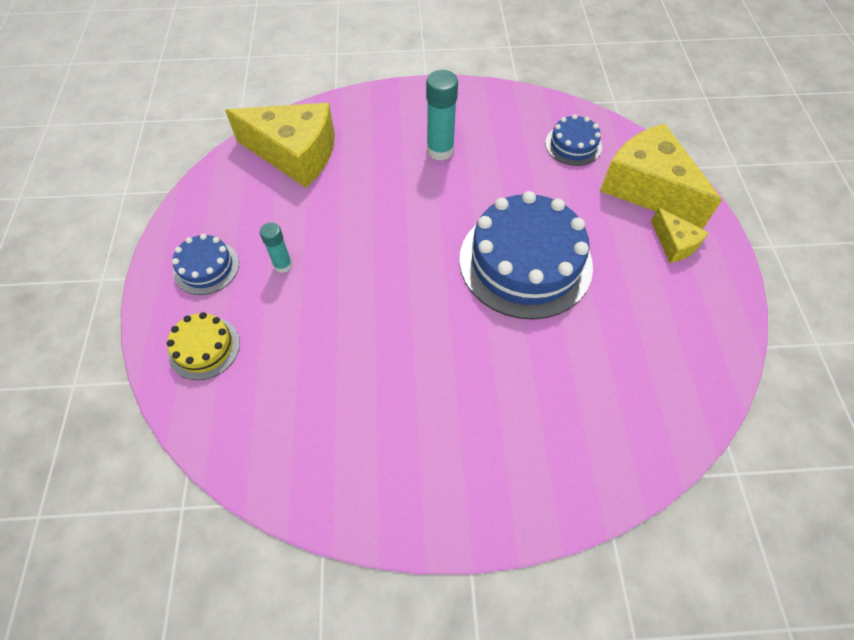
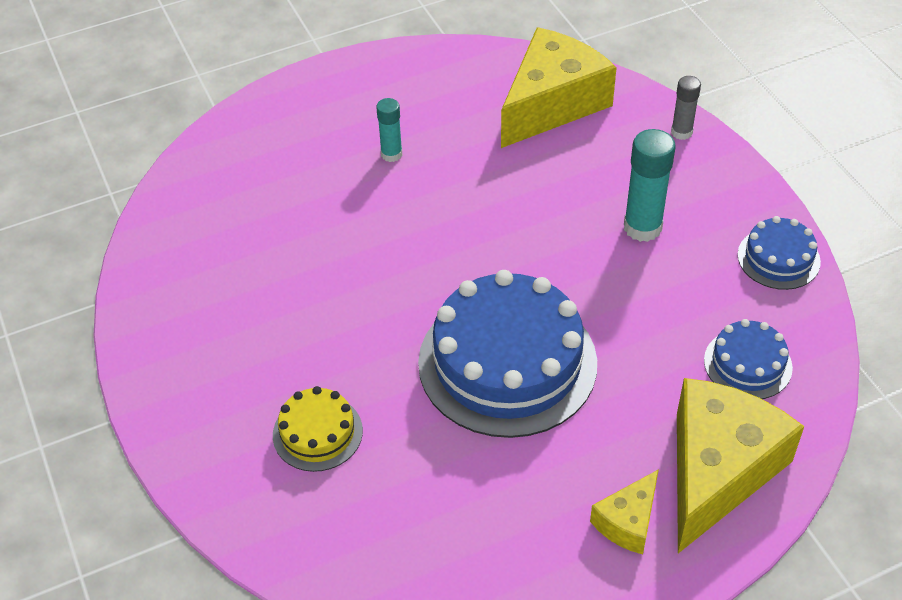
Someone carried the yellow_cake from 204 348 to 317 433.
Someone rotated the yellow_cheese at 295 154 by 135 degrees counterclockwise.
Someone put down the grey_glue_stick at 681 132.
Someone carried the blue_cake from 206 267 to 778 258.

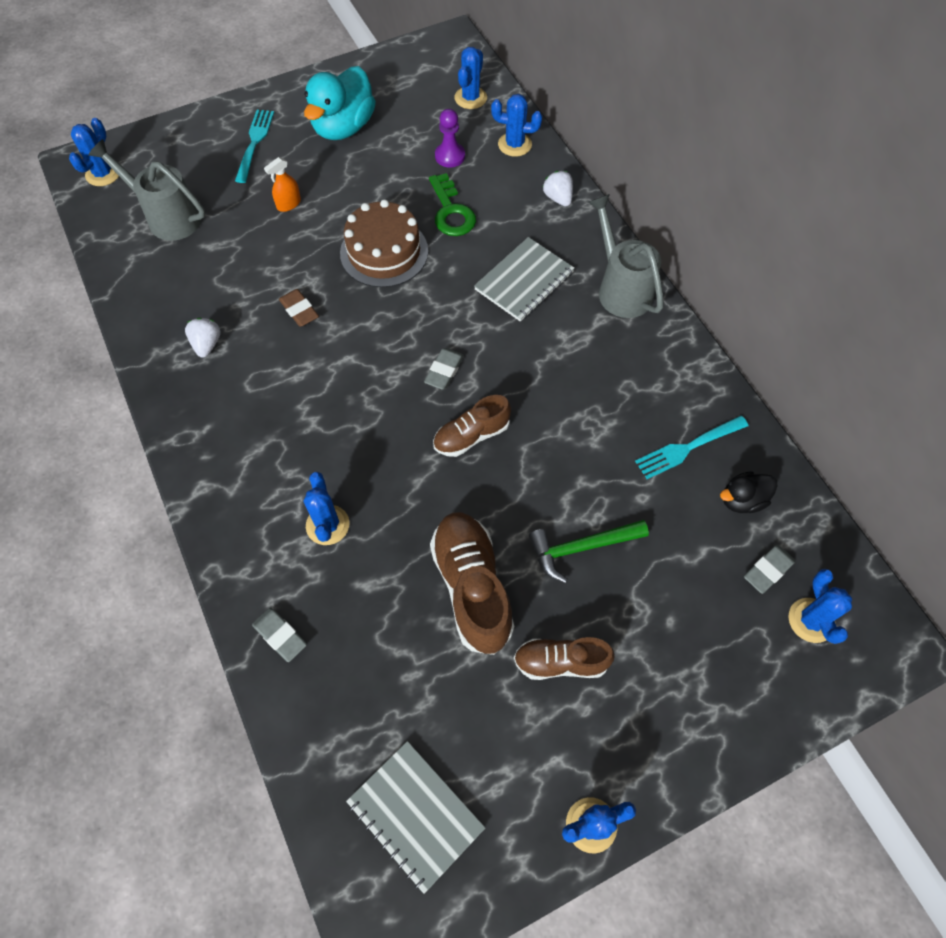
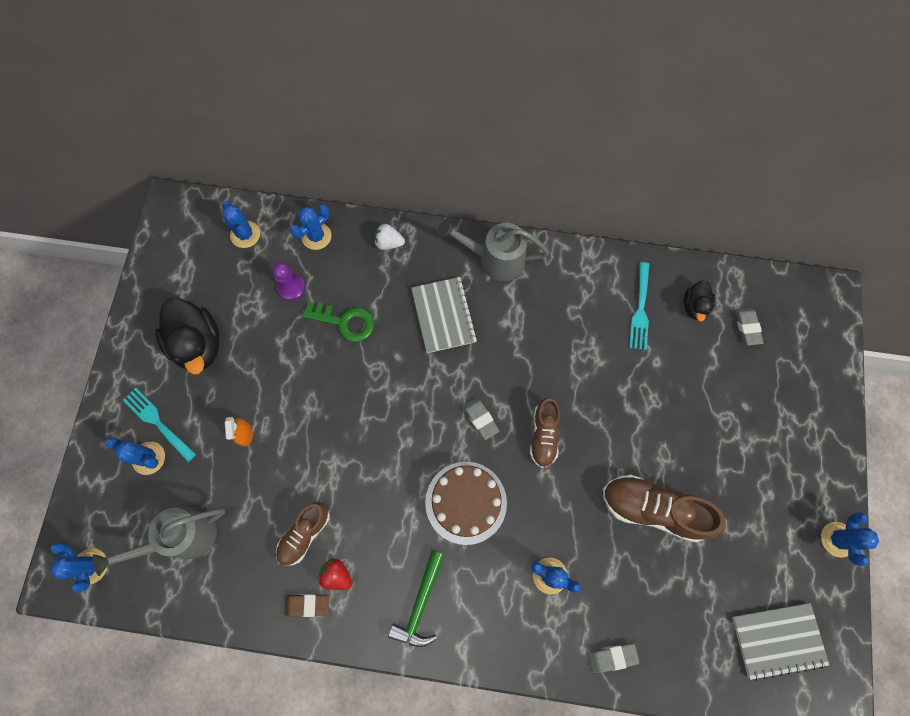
Someone carried the blue_cactus from 811 620 to 148 458.
Someone repainted the turquoise_duck at 343 127, which became the black_duck at 198 344.
Someone carried the brown_shoe from 560 662 to 304 534.
Someone carried the brown_eraser from 299 310 to 307 605.
Someone repainted the white_strawberry at 207 344, which became the red_strawberry at 337 575.
Someone carried the green_hammer from 581 548 to 420 604.
Someone carried the brown_cake from 384 252 to 466 502.

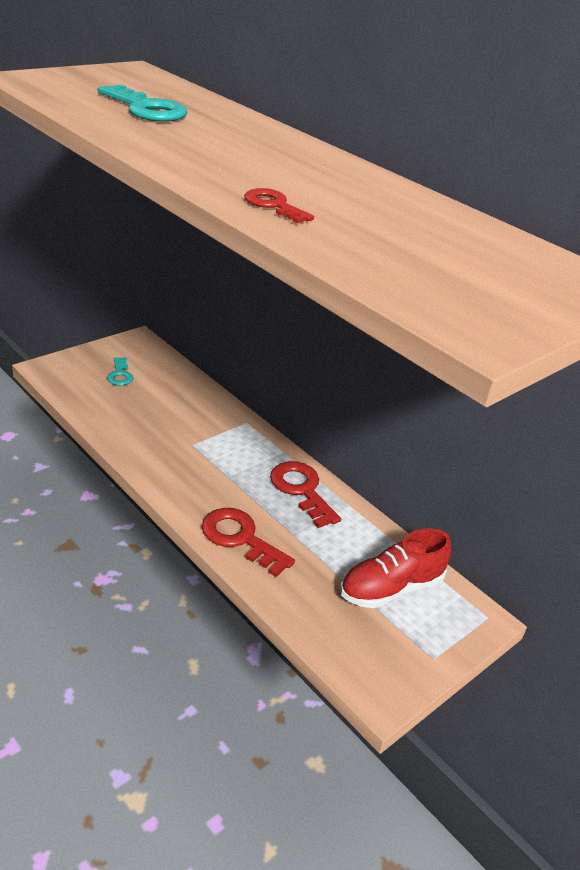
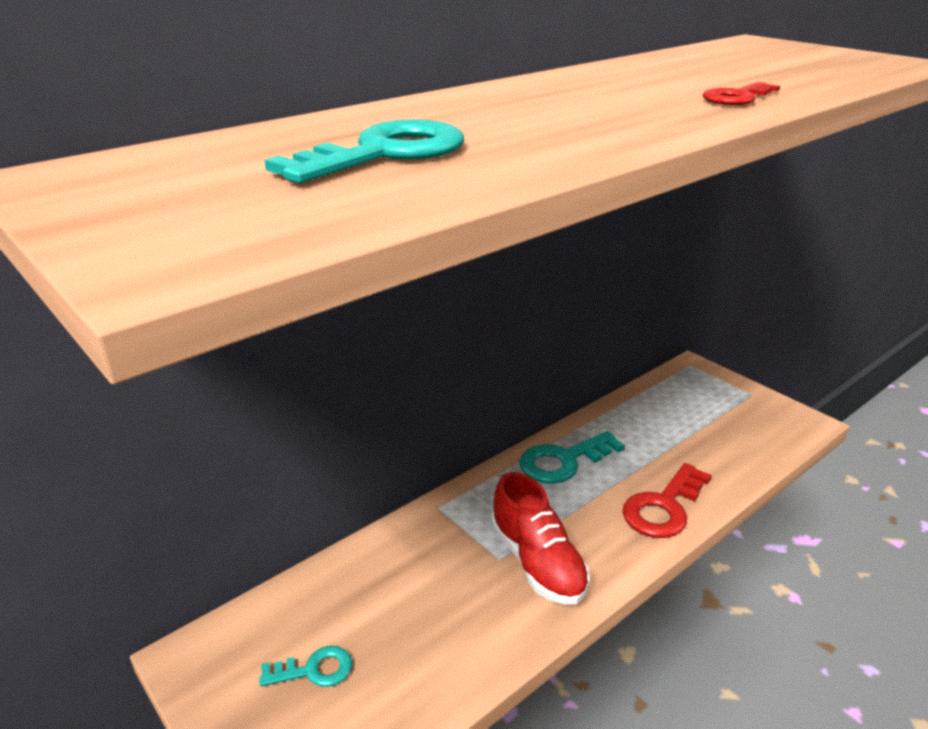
Someone carried the red_shoe from 391 588 to 537 563.
Someone repainted the red_key at 301 490, which became the turquoise_key at 563 461.

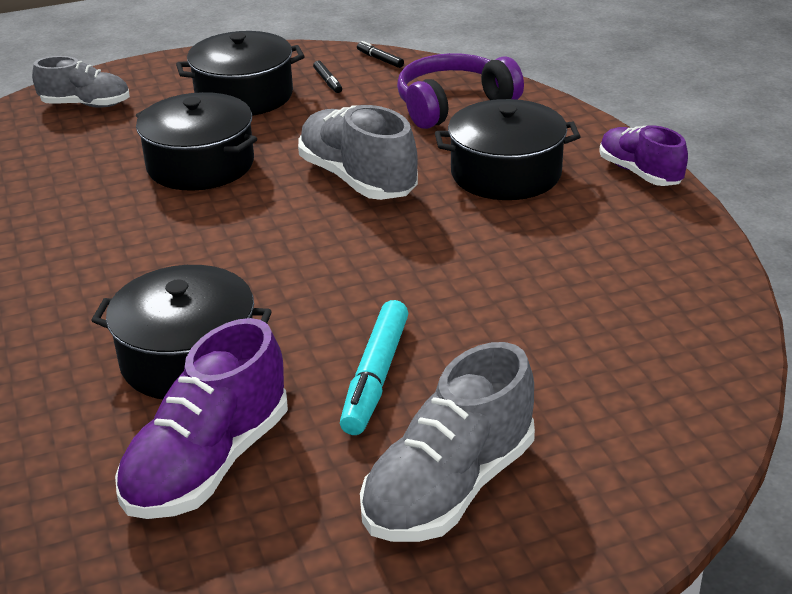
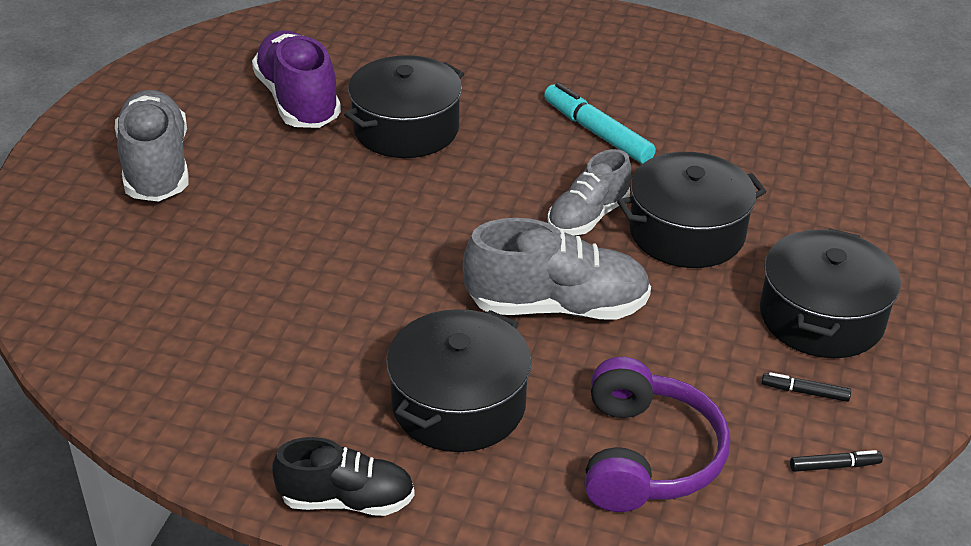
Someone repainted the purple_shoe at 639 173, which became the black_shoe at 347 500.
Someone carried the turquoise_marker from 376 377 to 597 133.
Someone carried the grey_shoe from 86 105 to 588 217.

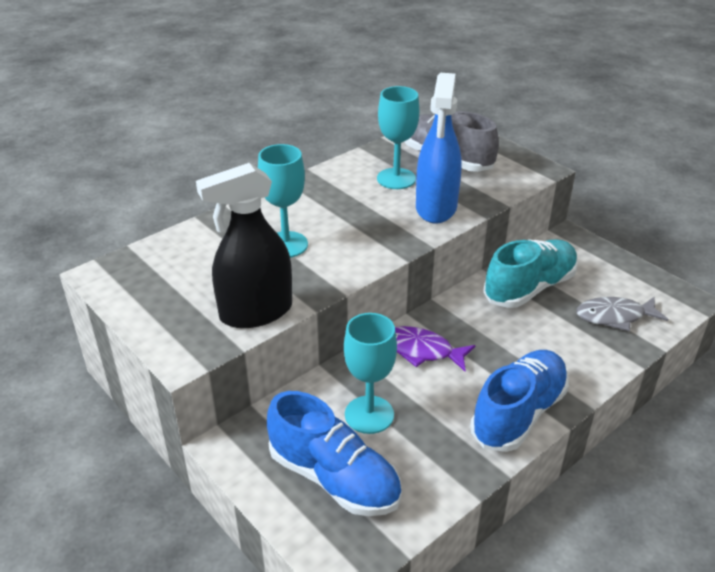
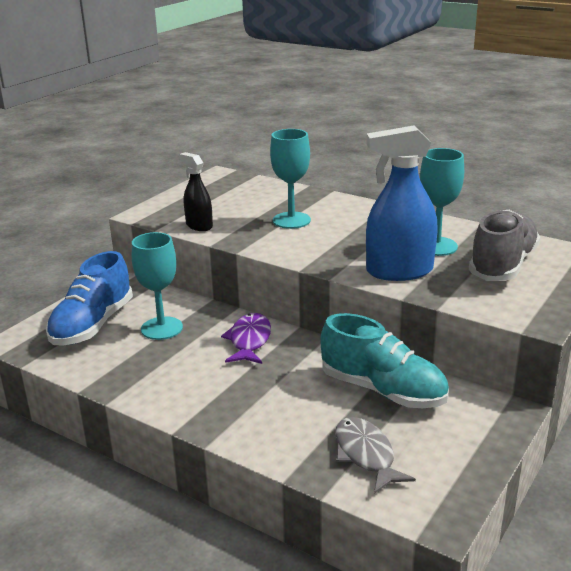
Someone scaled the black_spray_bottle at 256 312 by 0.57.
Someone took away the blue_shoe at 518 413.

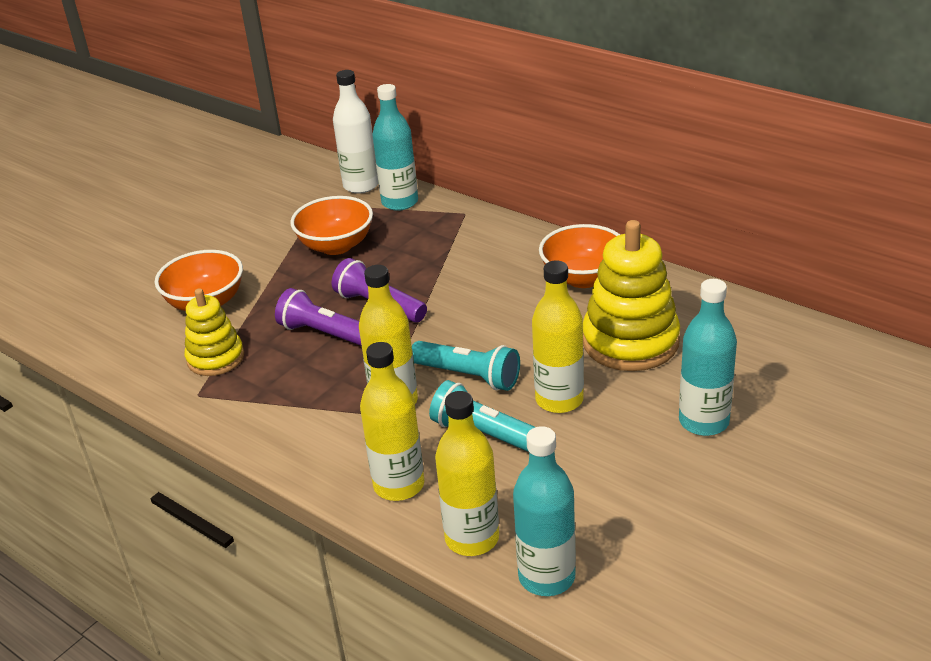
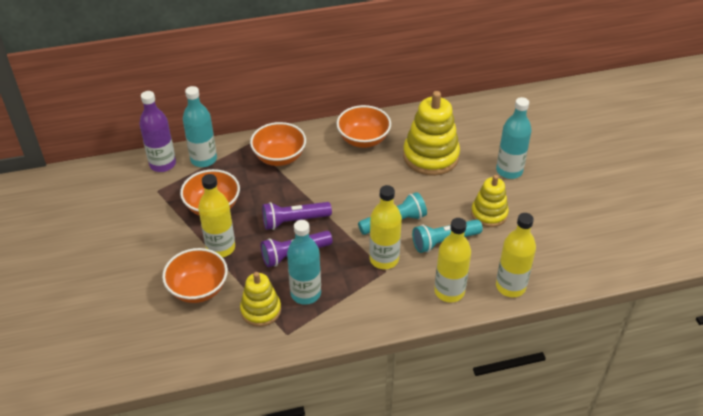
Someone repainted the white_bottle at 361 186, which became the purple_bottle at 162 164.
Someone carried the yellow_bottle from 559 400 to 220 248.
Someone put down the orange_bowl at 279 157.
Someone carried the turquoise_bottle from 546 577 to 305 293.
Someone put down the yellow_stacking_toy at 489 214.

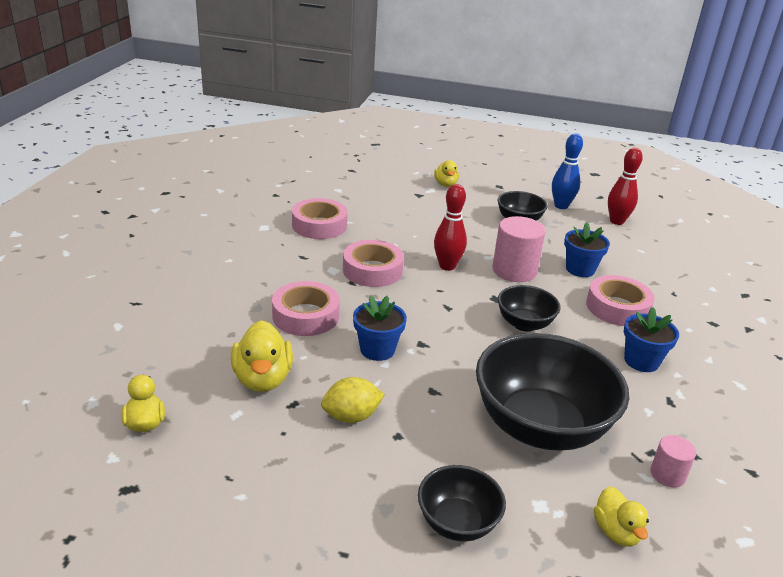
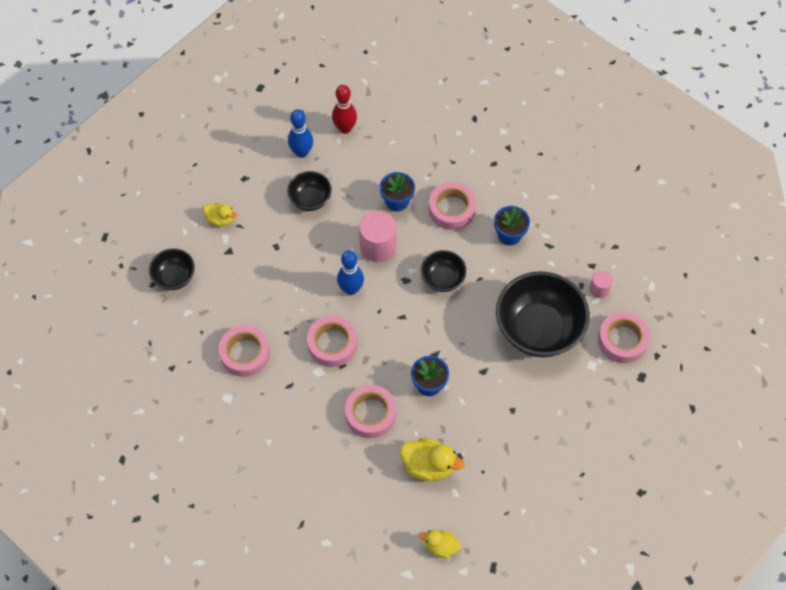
Someone carried the black_bowl from 457 522 to 174 277.
Someone repainted the red_bowling_pin at 447 266, which became the blue_bowling_pin at 351 289.
Someone swapped the yellow_duck at 616 532 for the pink_tape at 622 340.
Someone took away the yellow_lemon at 351 416.

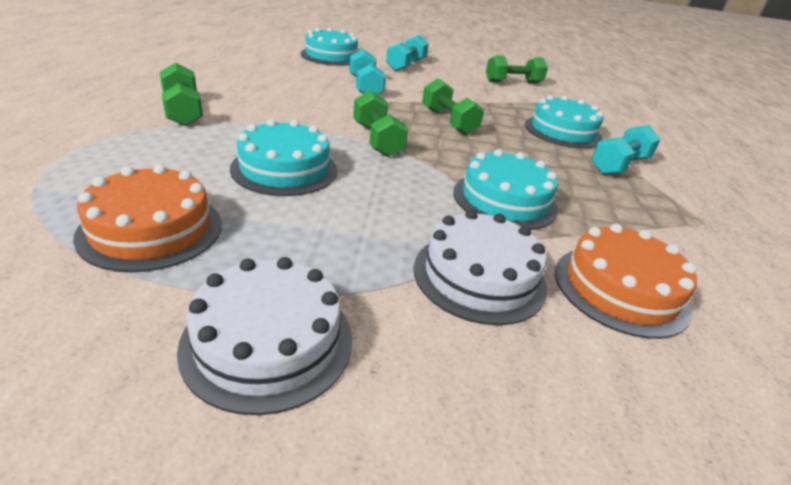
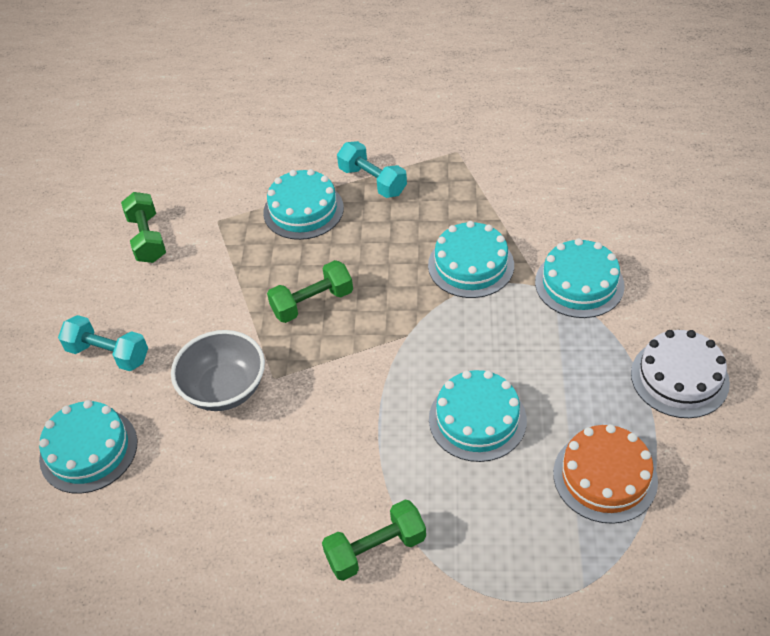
Someone swapped the turquoise_dumbbell at 365 87 for the grey_bowl at 224 389.
Someone repainted the white_cake at 479 276, which became the turquoise_cake at 579 284.
Someone took away the green_dumbbell at 377 140.
Someone took away the orange_cake at 620 289.

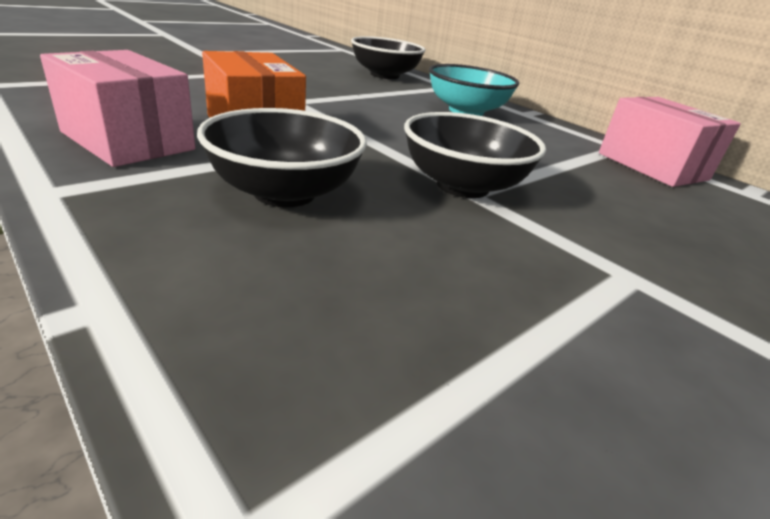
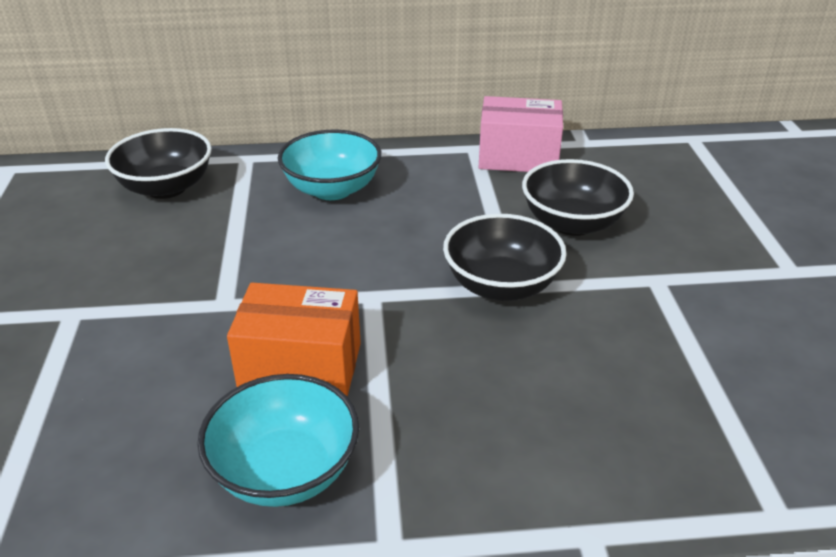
Someone swapped the pink_box at 128 141 for the turquoise_bowl at 285 471.
Someone carried the black_bowl from 284 193 to 572 223.

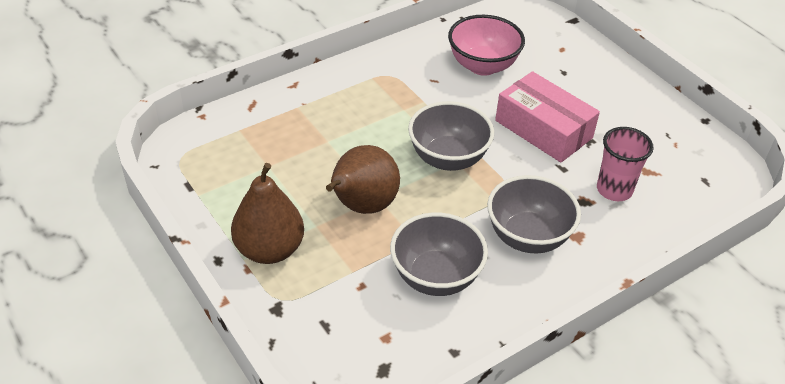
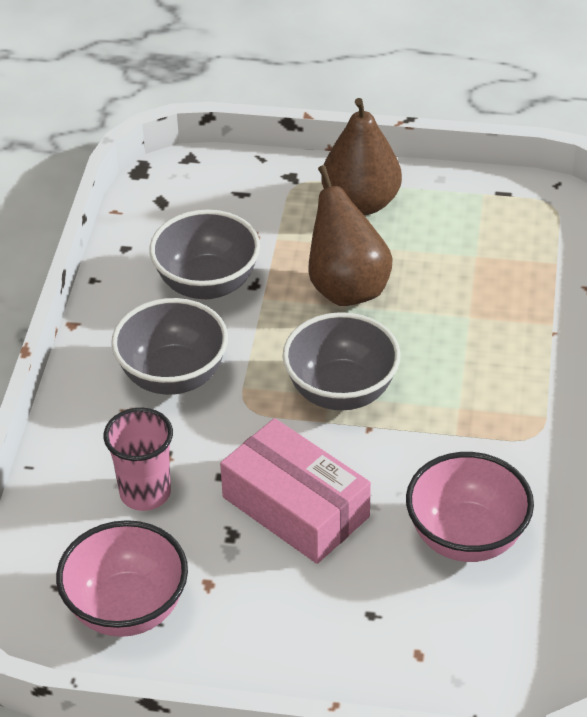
Someone put down the pink_bowl at 127 608.
Someone rotated the pink_box at 543 129 by 45 degrees clockwise.

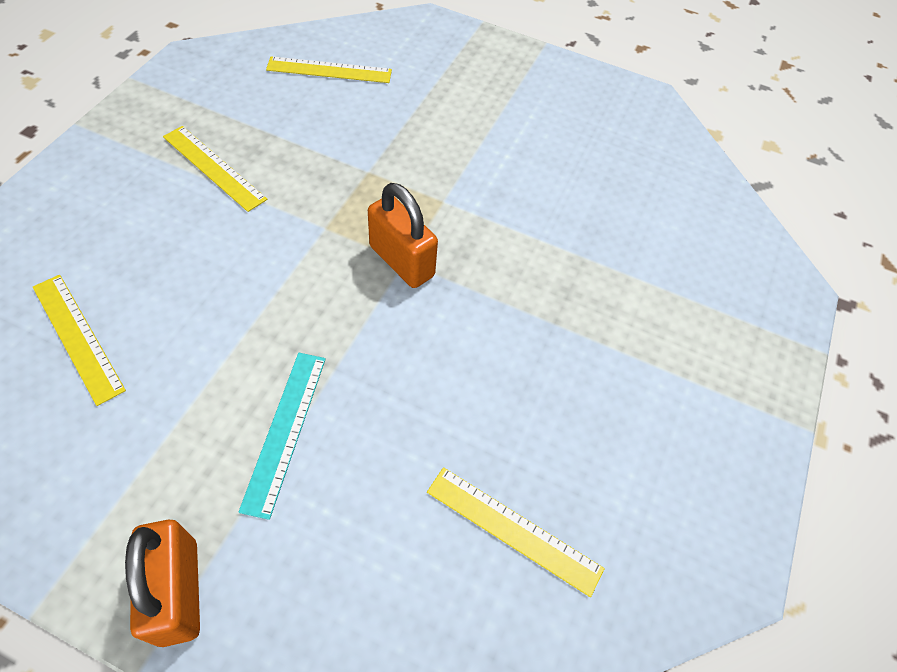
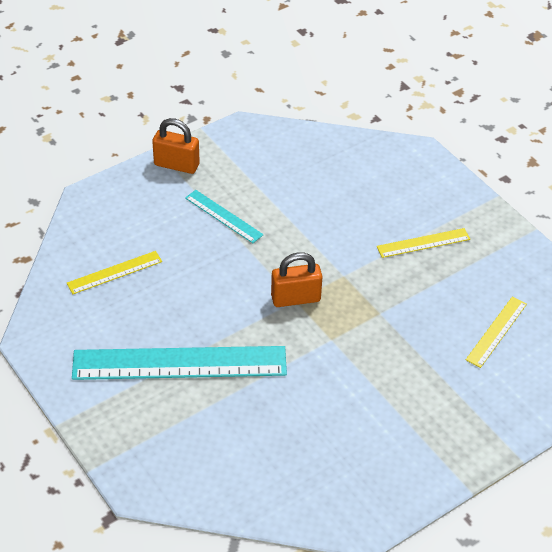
Someone put down the turquoise_ruler at 179 363.
Someone took away the yellow_ruler at 77 337.

